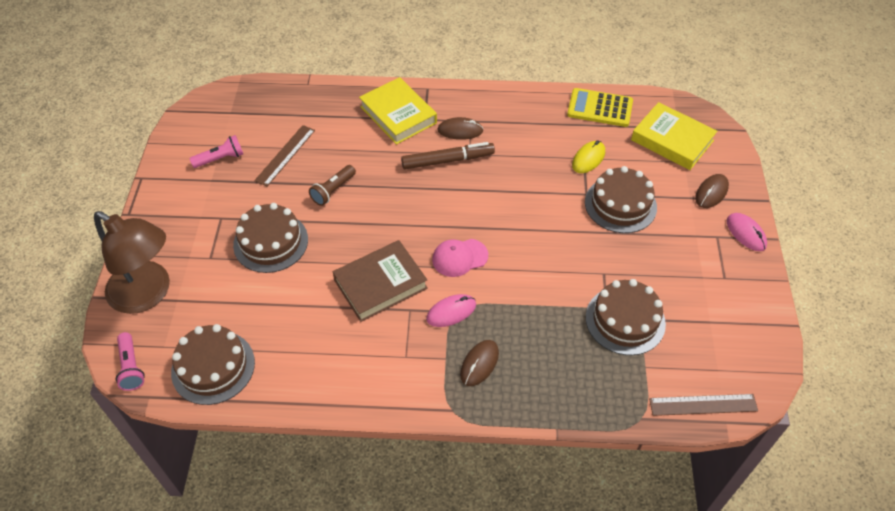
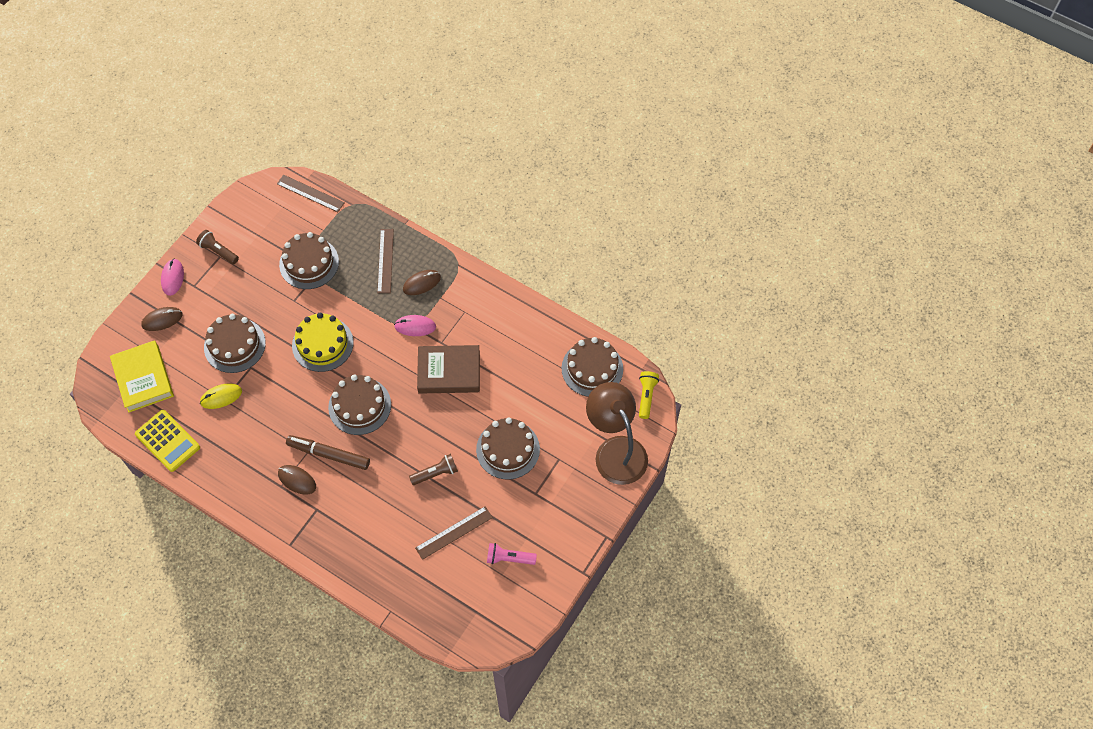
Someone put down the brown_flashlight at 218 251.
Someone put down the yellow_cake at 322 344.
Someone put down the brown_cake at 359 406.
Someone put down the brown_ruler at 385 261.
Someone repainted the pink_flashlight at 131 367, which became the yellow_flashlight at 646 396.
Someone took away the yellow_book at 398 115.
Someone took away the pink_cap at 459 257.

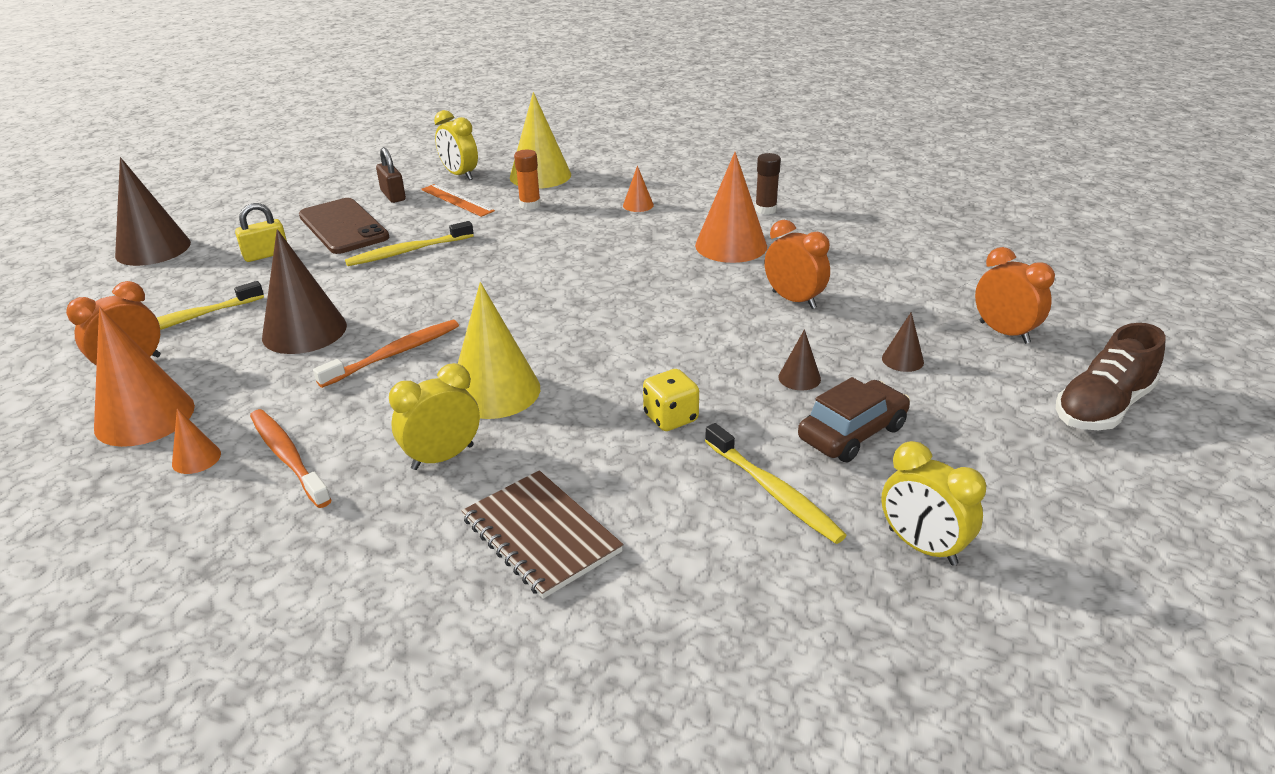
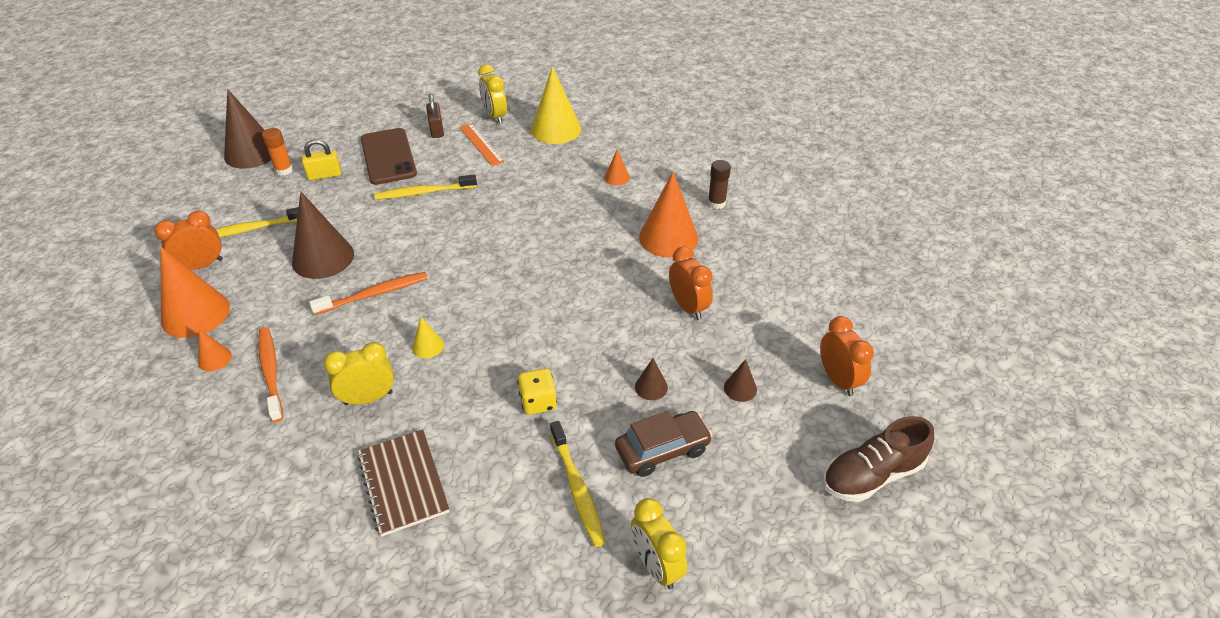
Someone carried the orange_glue_stick from 530 205 to 284 170.
Someone scaled the yellow_cone at 495 391 by 0.47.

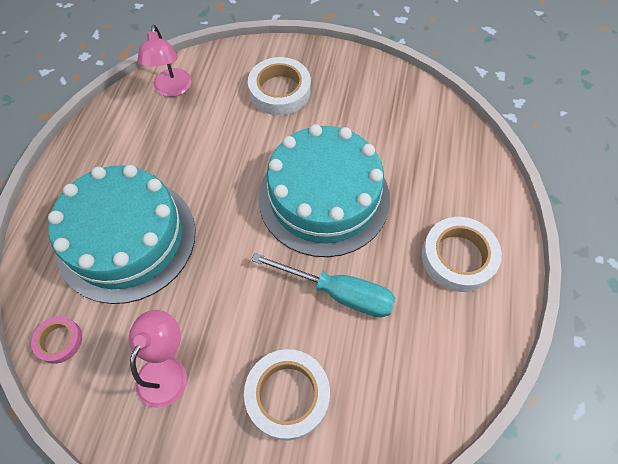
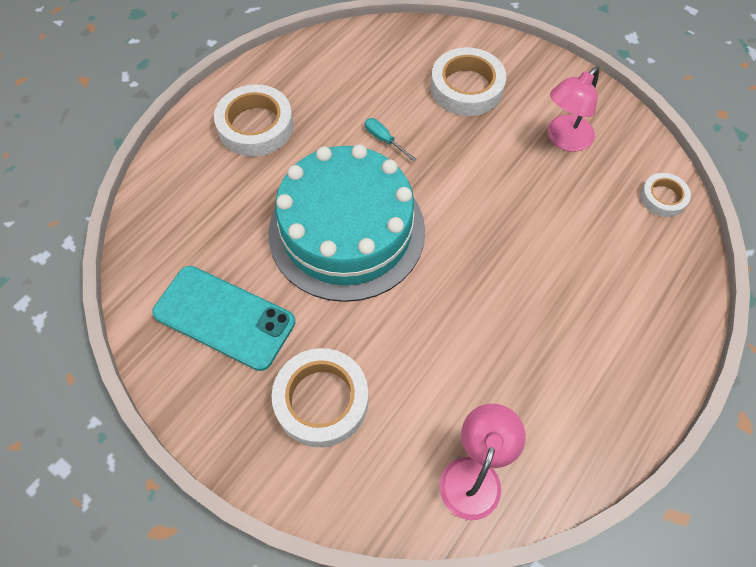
Someone put down the turquoise_phone at 224 317.
Someone scaled the turquoise_screwdriver at 338 293 by 0.46.
Someone repainted the pink_tape at 59 341, which became the white_tape at 663 198.
Someone took away the turquoise_cake at 127 238.

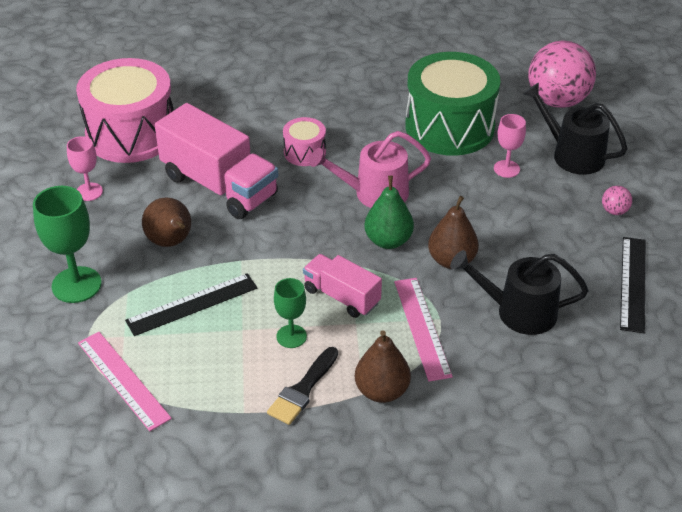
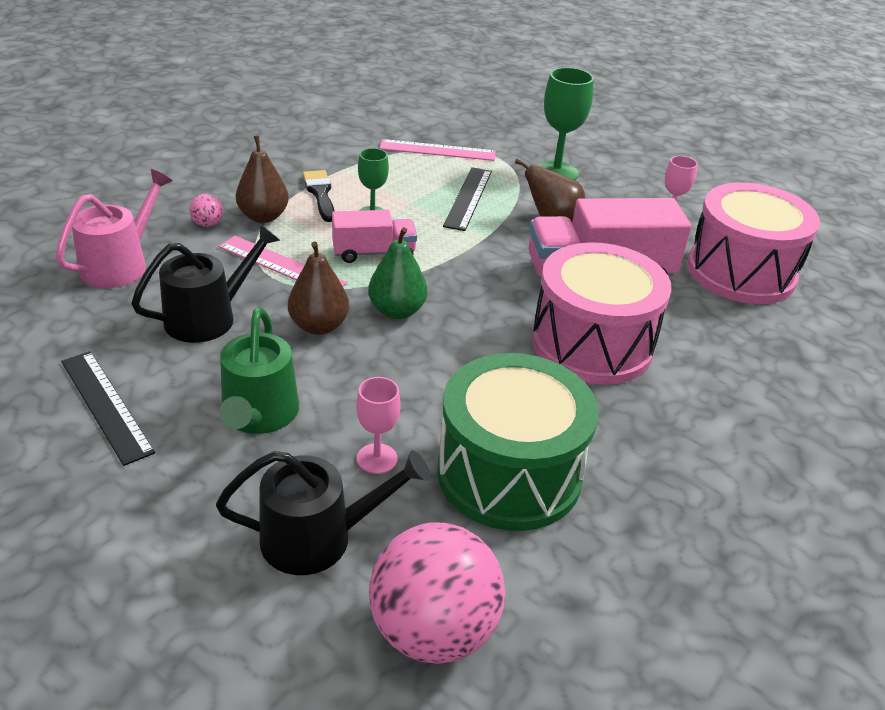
Someone carried the pink_watering_can from 374 193 to 120 265.
Someone carried the pink_ball from 614 211 to 207 224.
Someone put down the green_watering_can at 259 415.
Someone scaled the pink_drum at 304 152 by 2.17.

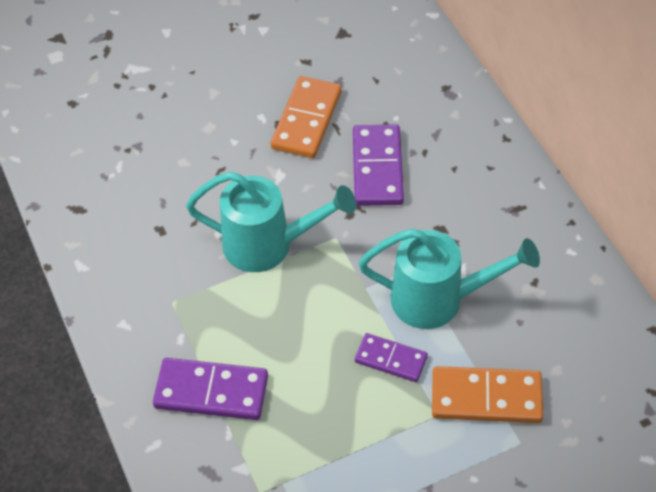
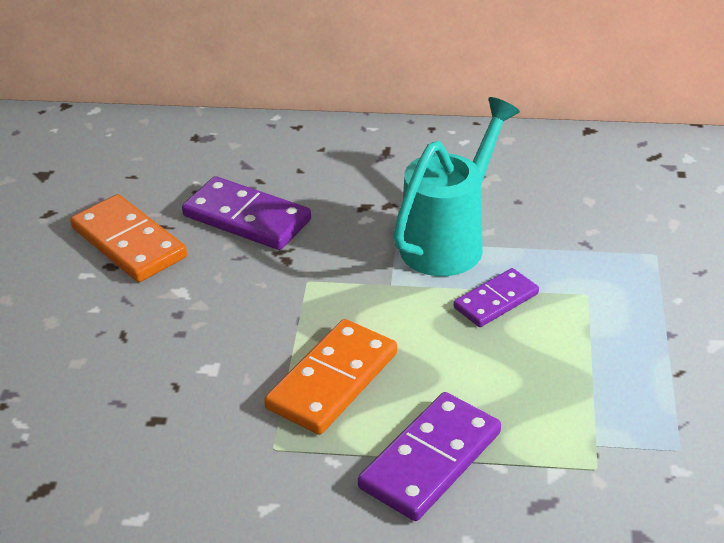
Someone carried the orange_domino from 486 398 to 333 381.
Someone took away the turquoise_watering_can at 268 245.

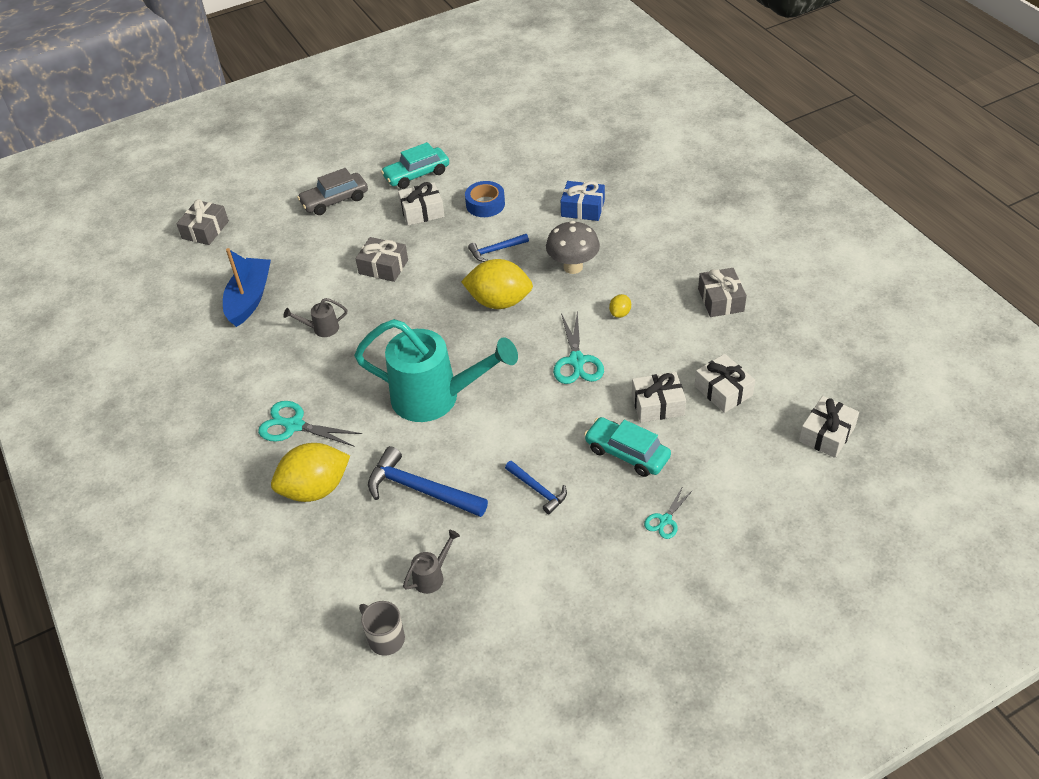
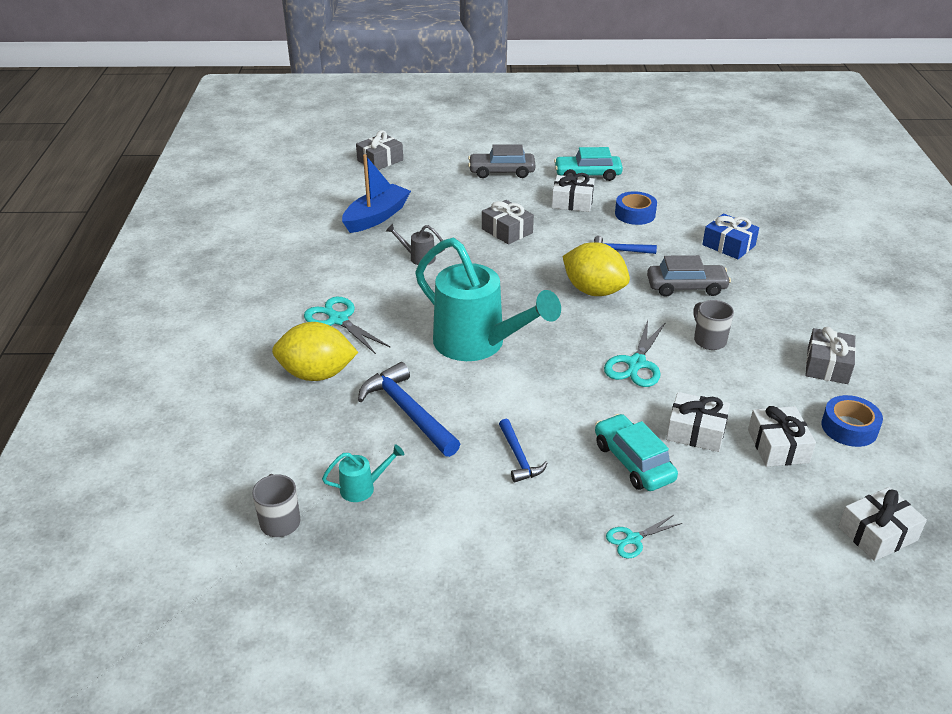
Someone repainted the grey_watering_can at 432 576, which became the turquoise_watering_can at 363 488.
Someone swapped the grey_mushroom at 573 267 for the grey_car at 686 287.
Someone swapped the yellow_lemon at 620 313 for the grey_mug at 709 340.
Someone put down the blue_tape at 849 427.

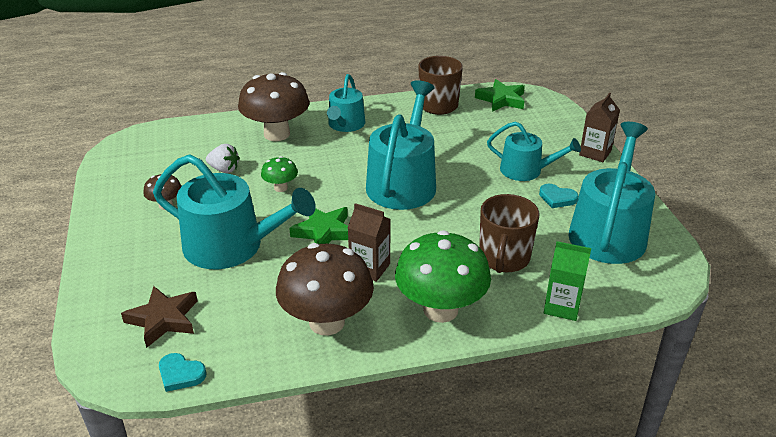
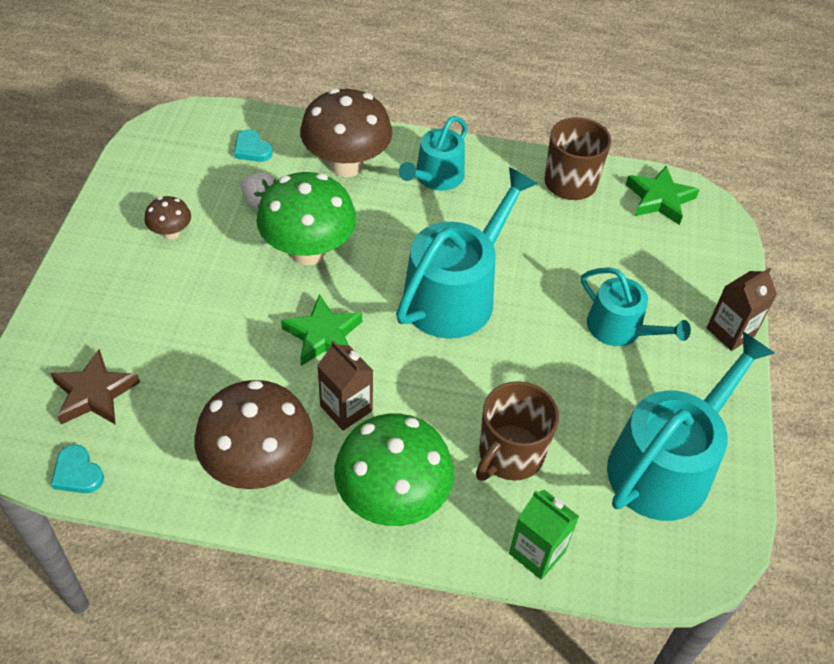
Someone carried the turquoise_heart from 557 198 to 252 149.
Someone scaled the green_mushroom at 280 188 by 2.11.
Someone took away the turquoise_watering_can at 232 246.

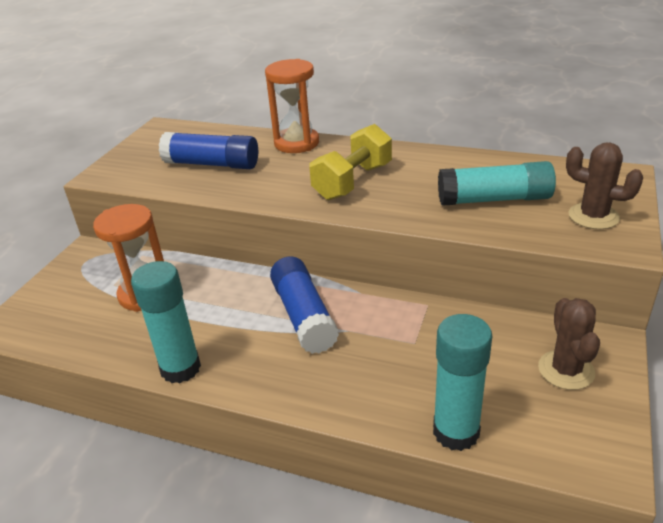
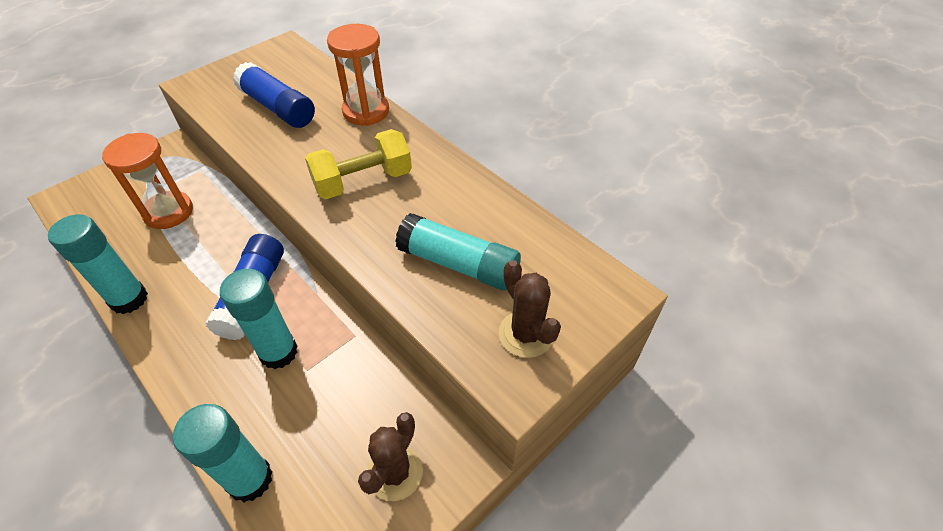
Someone put down the turquoise_glue_stick at 278 352.

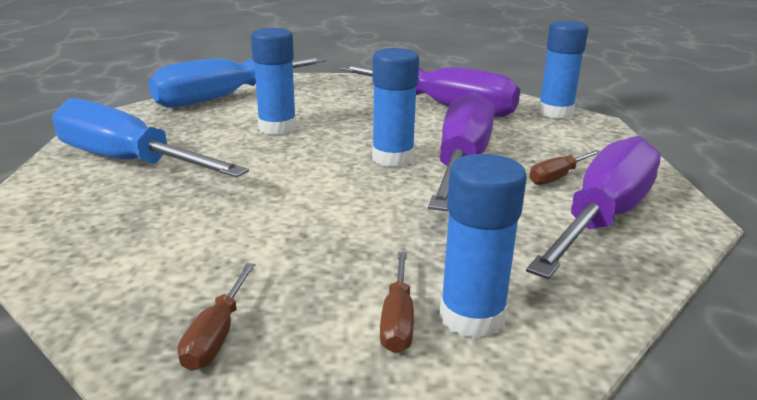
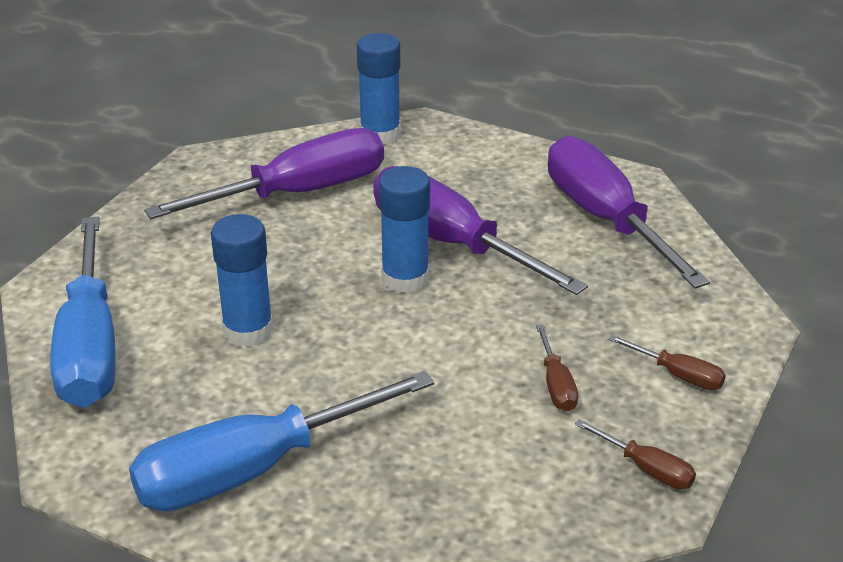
Someone carried the brown_screwdriver from 557 177 to 556 384.
Someone took away the blue_glue_stick at 472 317.

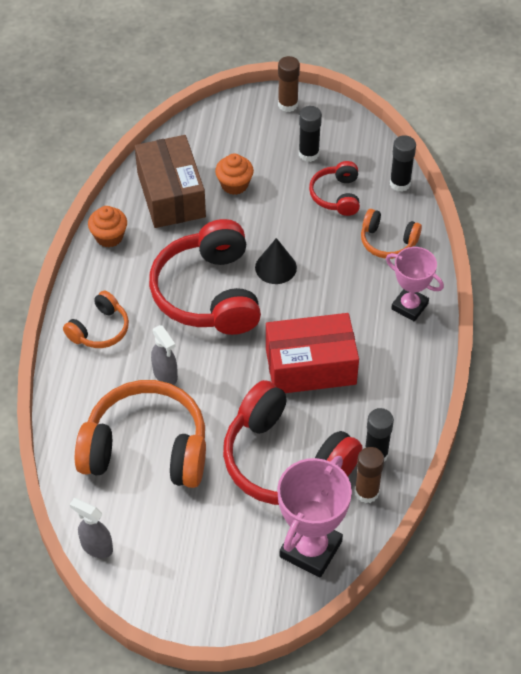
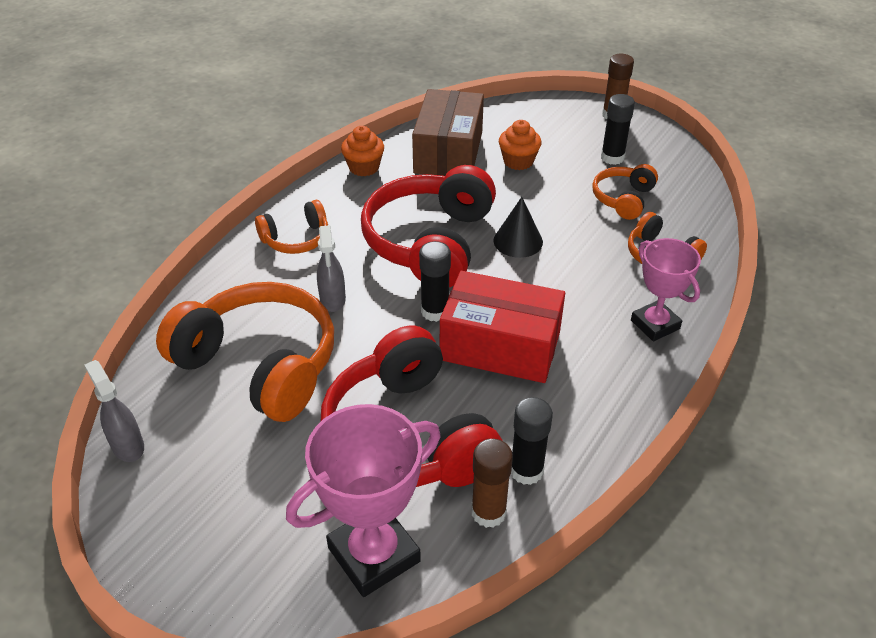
Someone carried the black_glue_stick from 400 183 to 435 311.
Someone repainted the red_headphones at 336 195, which became the orange_headphones at 623 199.

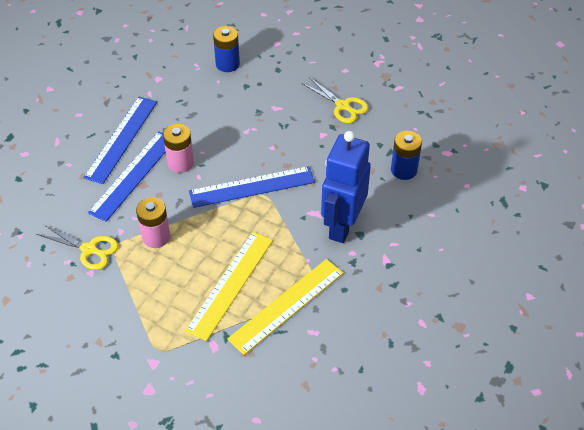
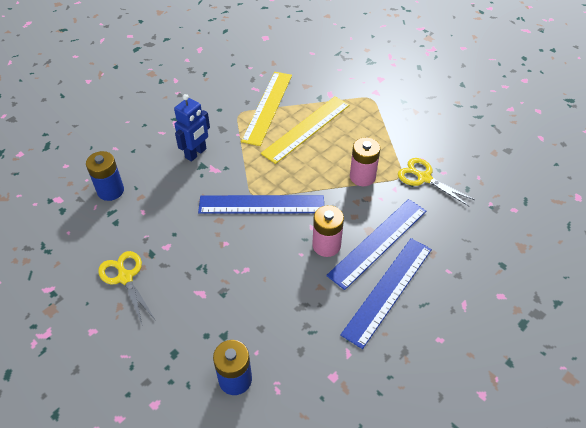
Someone scaled the blue_robot at 342 226 by 0.62.
Someone rotated the yellow_ruler at 286 305 by 45 degrees counterclockwise.

